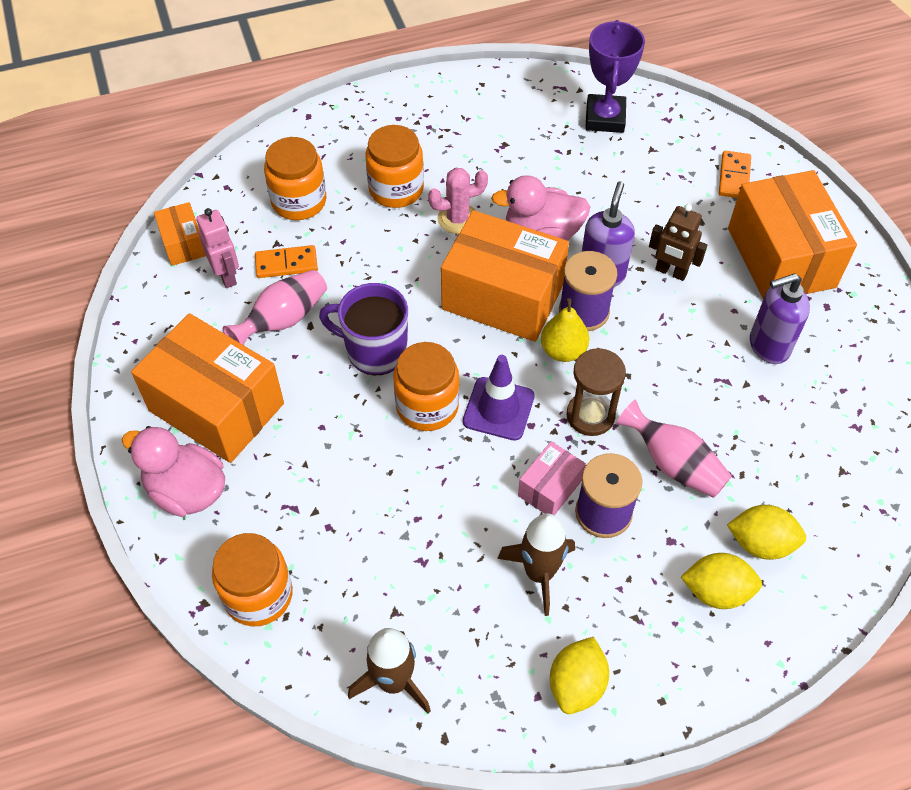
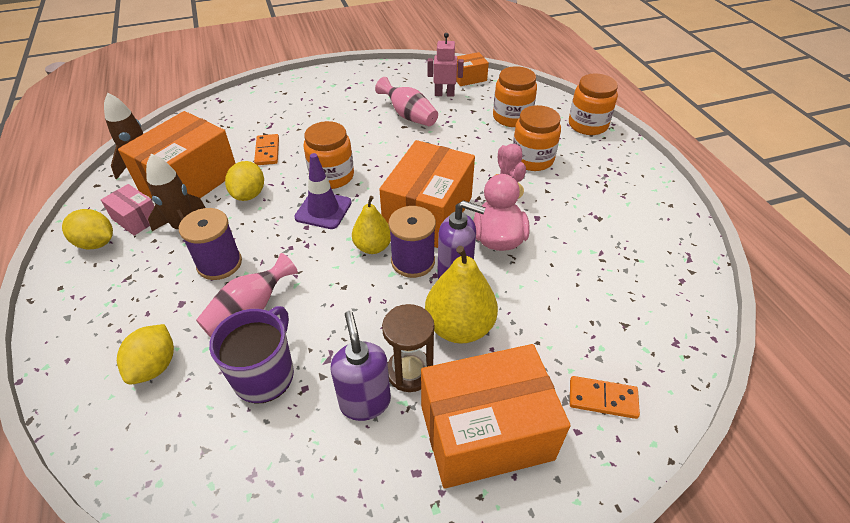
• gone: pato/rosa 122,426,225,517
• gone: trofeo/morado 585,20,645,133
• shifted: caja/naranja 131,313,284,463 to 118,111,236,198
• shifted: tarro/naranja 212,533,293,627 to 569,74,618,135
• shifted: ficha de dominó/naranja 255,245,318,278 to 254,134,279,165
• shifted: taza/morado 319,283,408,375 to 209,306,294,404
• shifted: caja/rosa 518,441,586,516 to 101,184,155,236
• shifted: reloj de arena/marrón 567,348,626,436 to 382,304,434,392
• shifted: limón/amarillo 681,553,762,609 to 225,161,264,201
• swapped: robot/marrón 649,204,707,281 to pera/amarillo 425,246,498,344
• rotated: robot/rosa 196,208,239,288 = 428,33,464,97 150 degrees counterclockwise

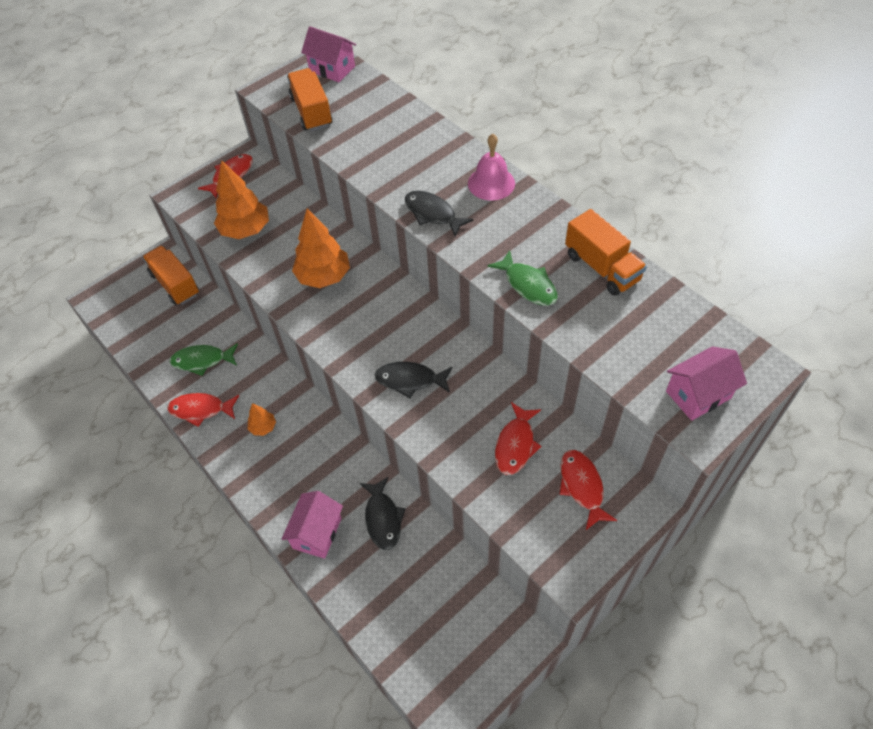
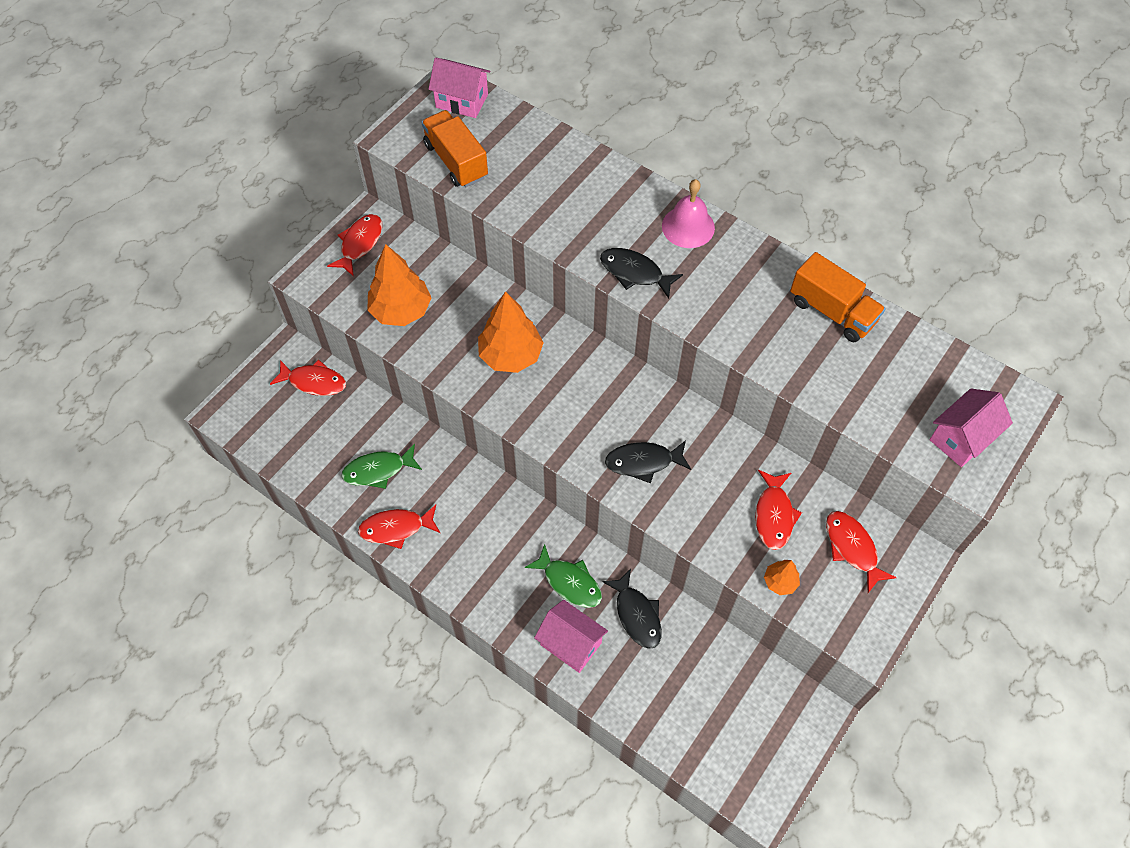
• shifted: árbol/naranja 248,403,276,436 to 764,560,800,595
• shifted: pez/verde 487,250,558,306 to 525,544,602,608
• swapped: camión/naranja 142,245,199,305 to pez/rojo 270,360,346,396
• rotated: casa/rosa 282,491,343,559 = 534,600,608,673 60 degrees counterclockwise

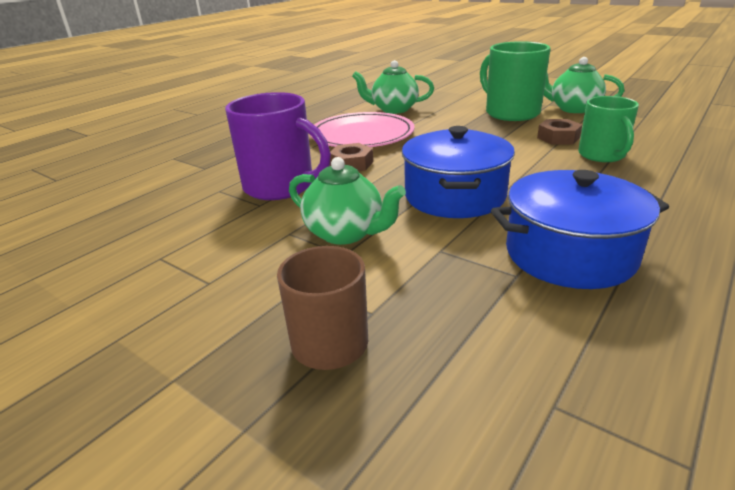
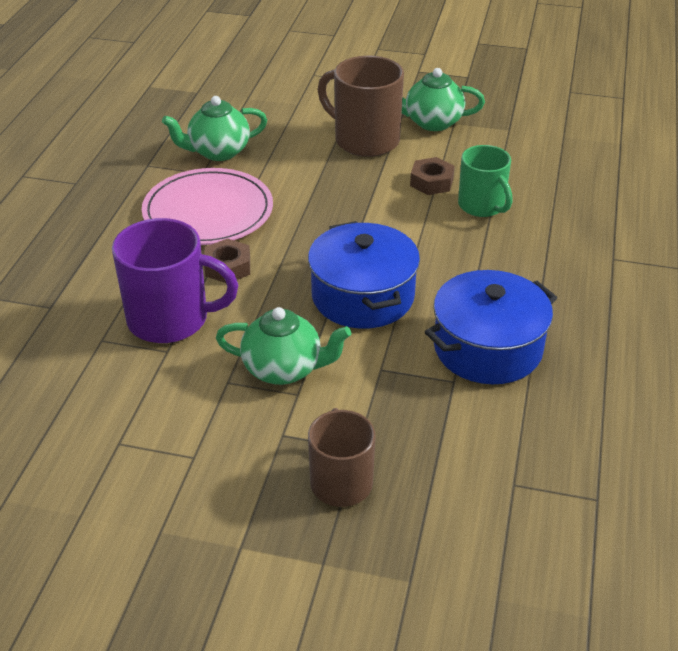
• repainted: taza/verde 480,41,551,121 to taza/marrón 318,56,404,157

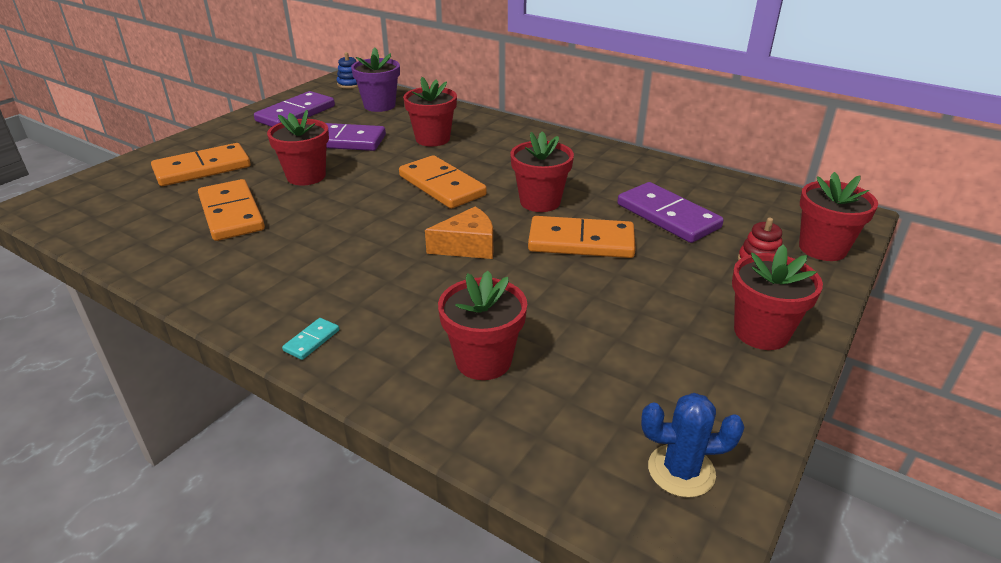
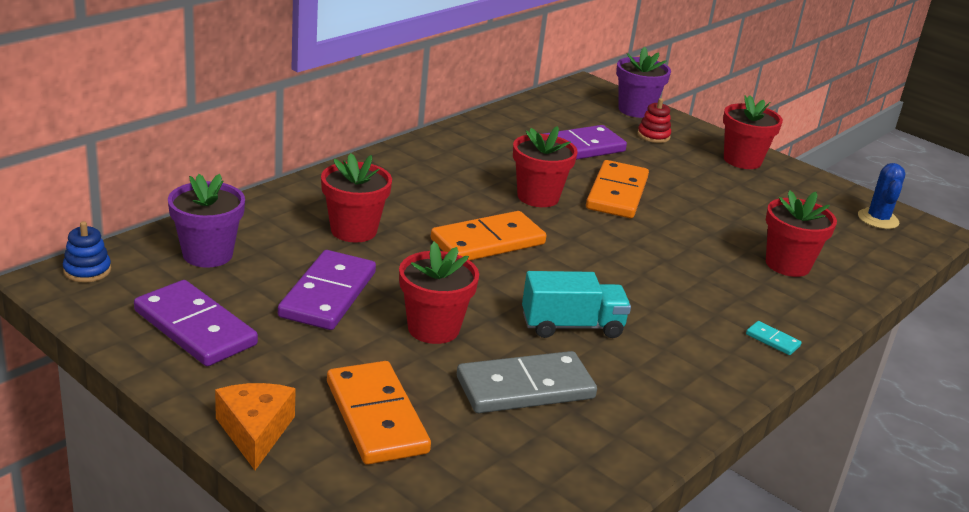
• new: camión/turquesa 522,271,631,338
• shifted: queso/naranja 425,207,493,259 to 215,383,296,470
• repainted: ficha de dominó/naranja 198,179,265,241 to ficha de dominó/gris 457,351,597,413
• repainted: maceta/rojo 799,172,878,261 to maceta/morado 616,47,671,118

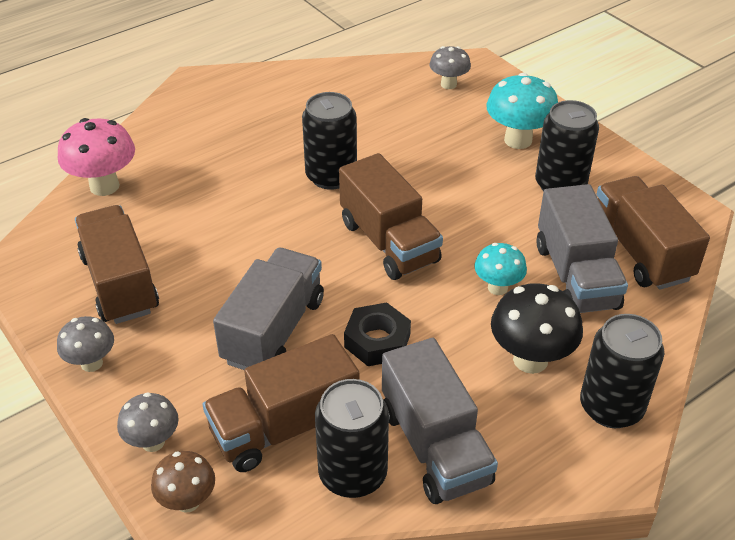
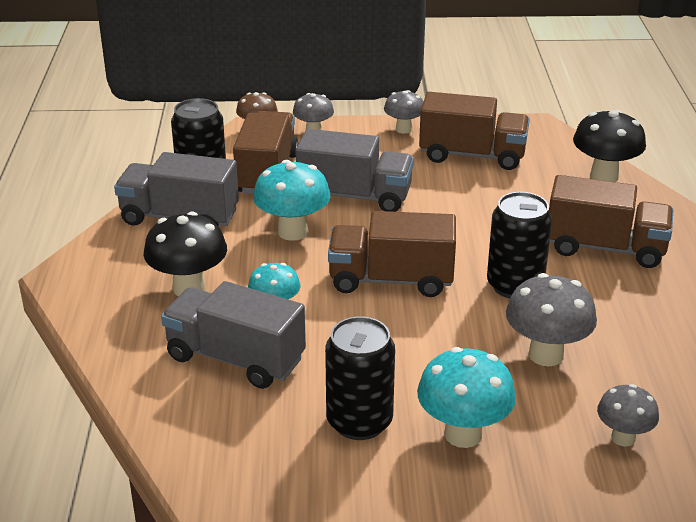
• gone: lata/negro 580,314,664,428
• new: seta/gris 506,273,597,366
• shifted: camión/marrón 597,176,710,290 to 549,175,673,268
• swapped: tuerca/negro 344,302,411,366 to seta/turquesa 253,160,330,241
• repainted: seta/rosa 58,118,135,196 to seta/negro 573,110,646,182
• rotated: camión/gris 213,248,324,370 = 296,129,414,212 45 degrees counterclockwise

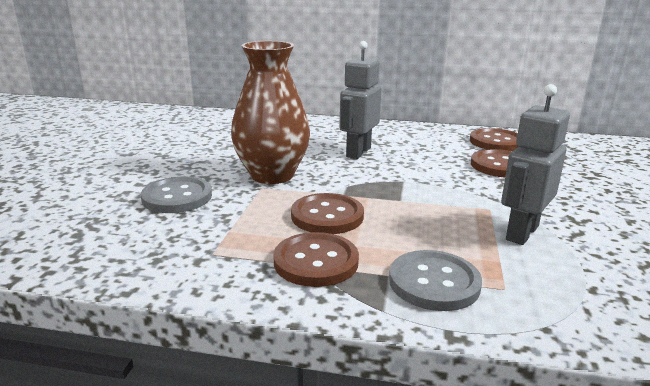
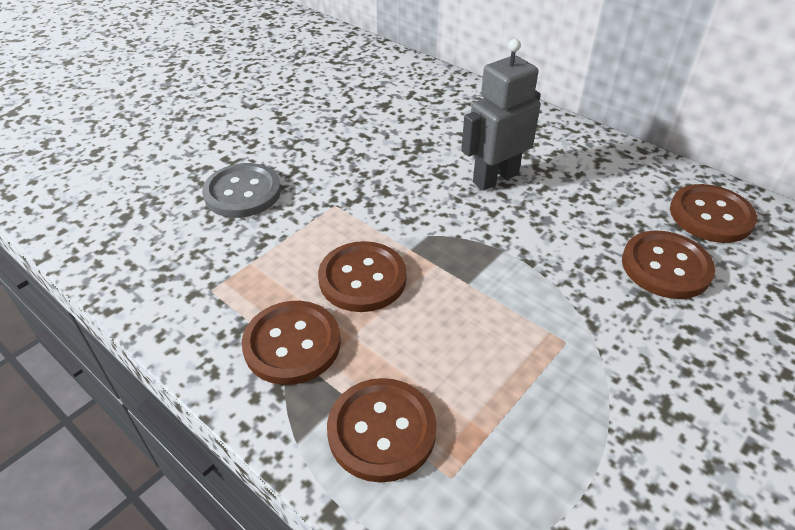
• gone: florero/marrón 231,41,310,184
• gone: robot/gris 501,84,570,245
• repainted: botón/gris 389,250,482,311 to botón/marrón 327,378,437,483

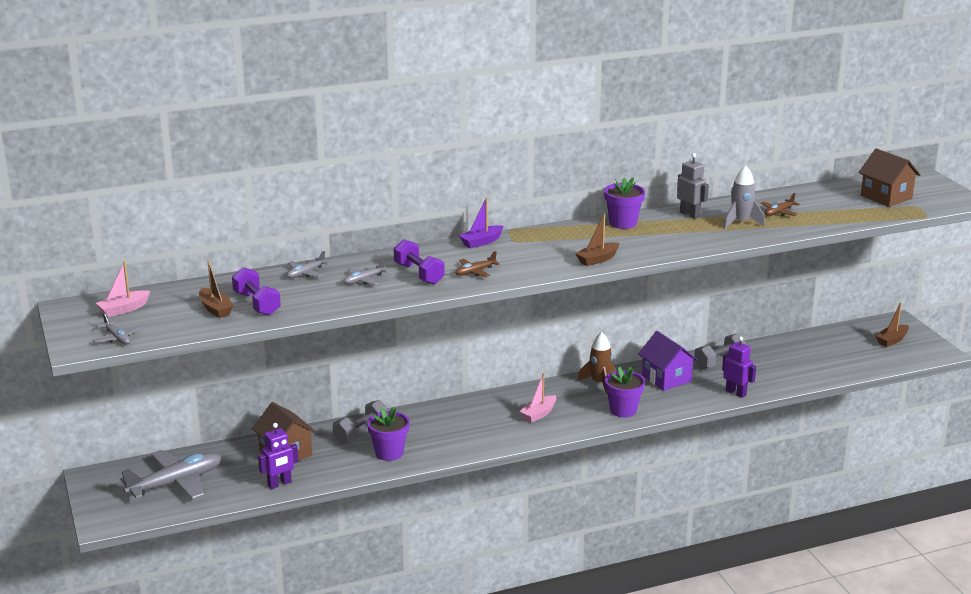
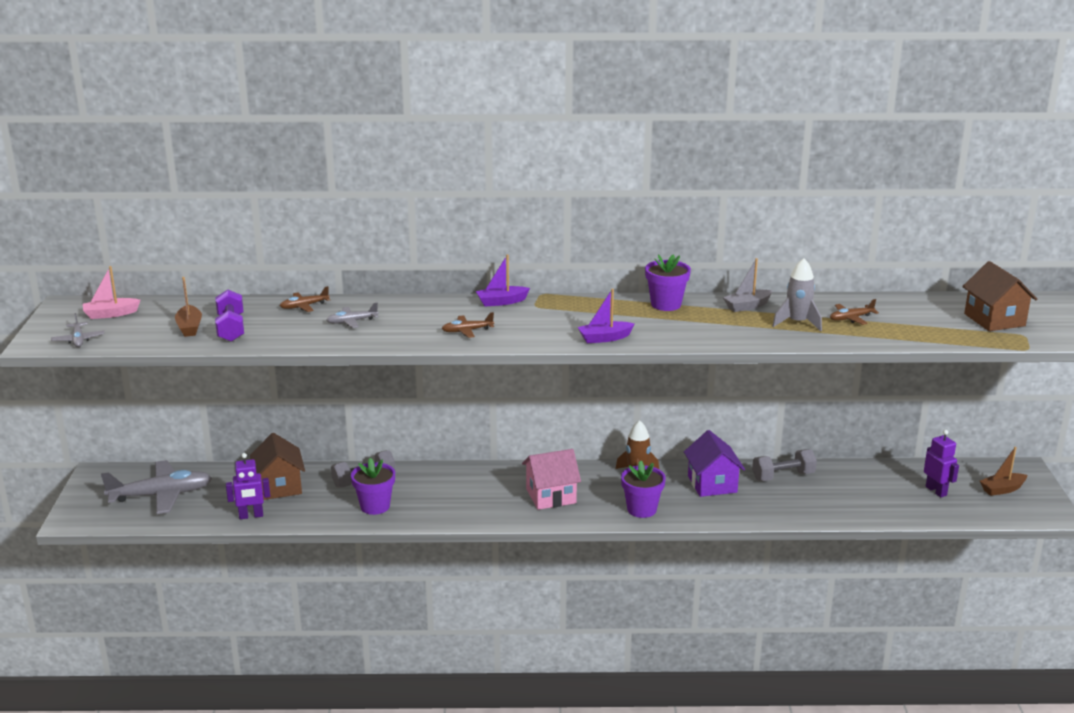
• gone: mancuerna/morado 394,239,445,285
• shifted: robot/morado 722,336,756,398 to 924,430,959,497
• swapped: barco/rosa 519,373,557,423 to casa/rosa 522,449,581,510
• swapped: robot/gris 677,153,709,219 to barco/gris 723,258,773,312
• repainted: avión/gris 287,251,330,278 to avión/marrón 280,286,330,312
• repainted: barco/marrón 575,214,619,266 to barco/morado 578,289,634,343

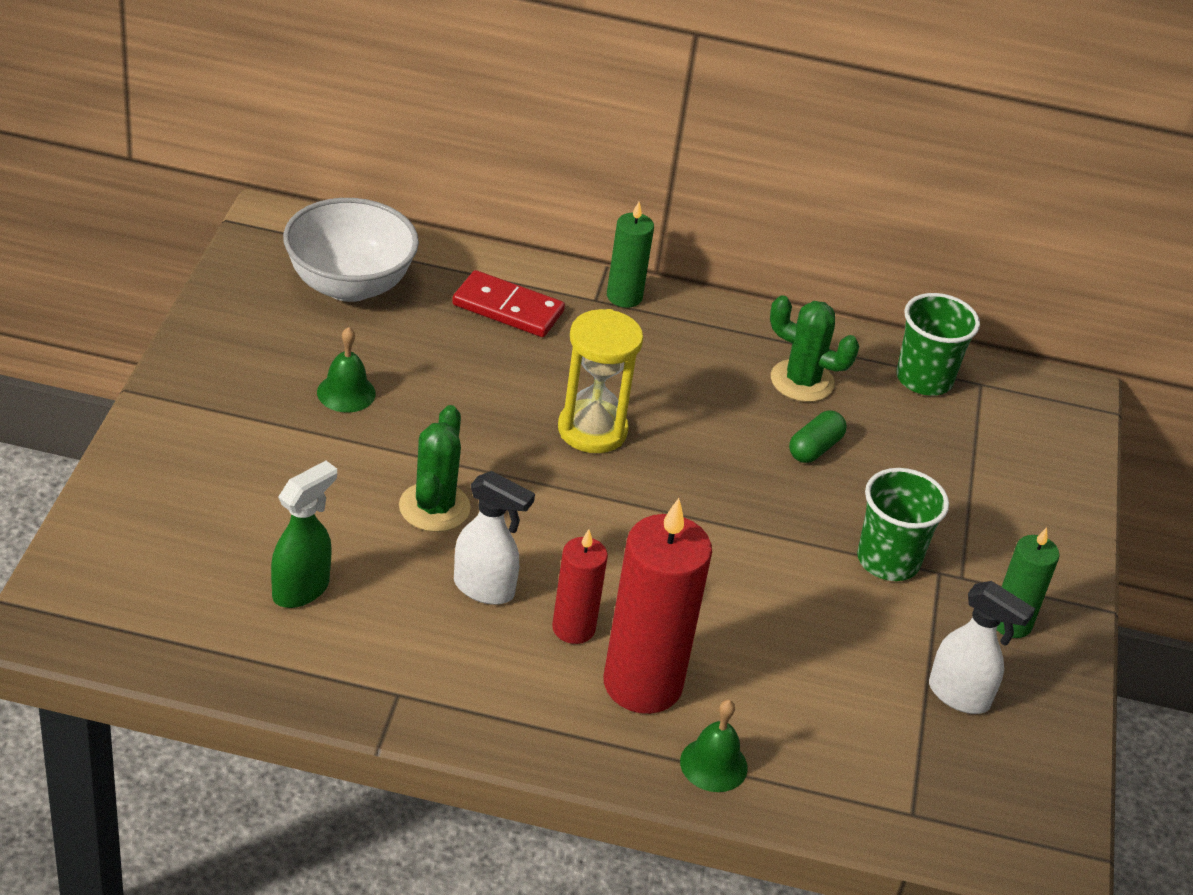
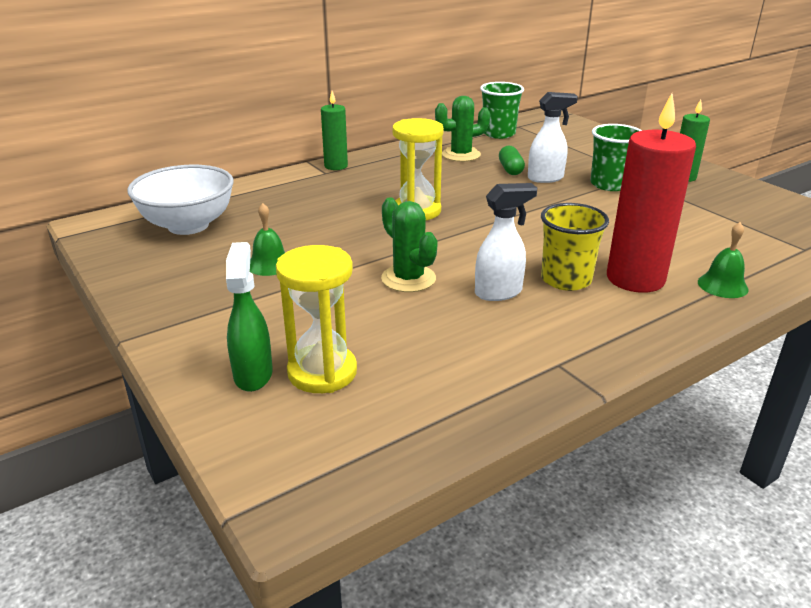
• gone: ficha de dominó/rojo 452,270,565,337
• new: reloj de arena/amarillo 276,245,357,393
• shifted: pulverizador/verde 271,461,337,608 to 226,242,273,392
• shifted: pulverizador/blanco 929,581,1035,714 to 528,92,578,183
• swapped: vela/rojo 552,530,608,644 to vaso/amarillo 541,203,609,291

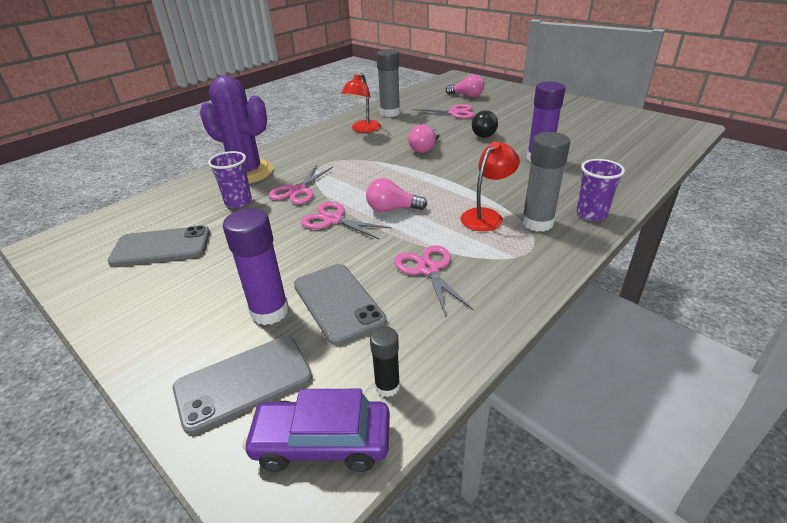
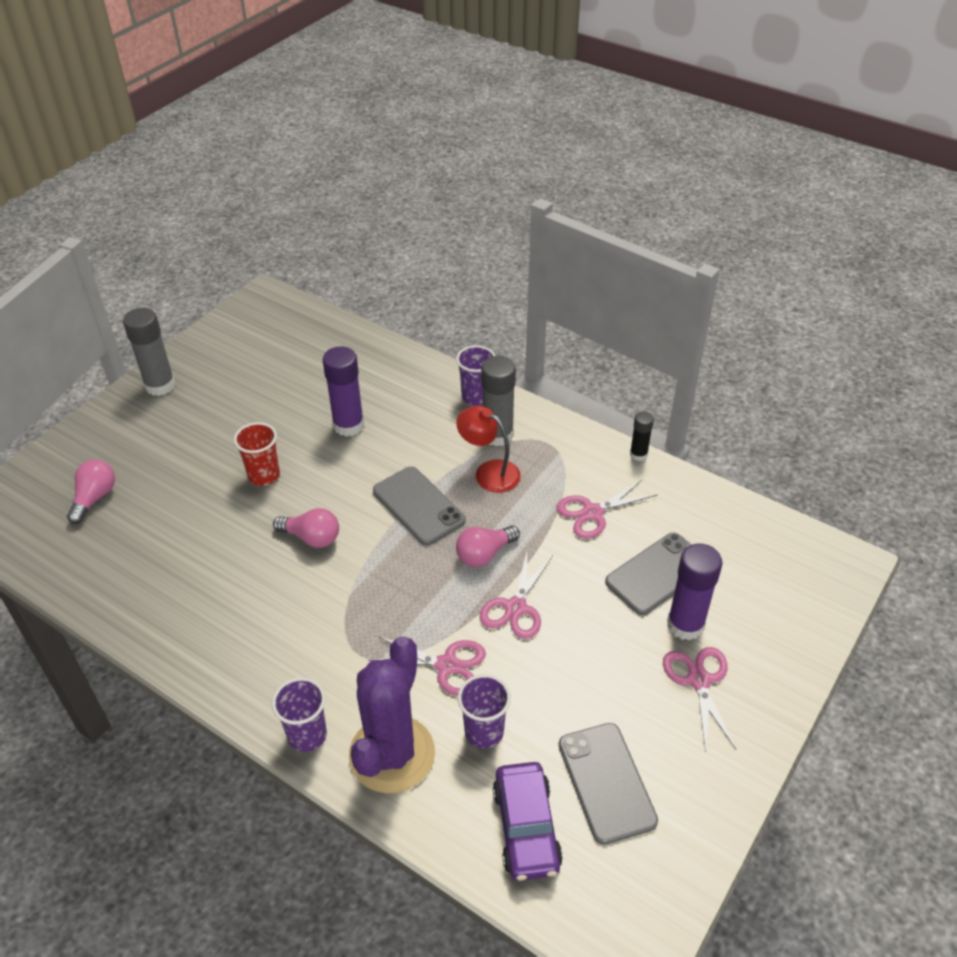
• gone: lámpara/rojo 341,73,381,133
• new: vaso/morado 272,677,327,752
• shifted: móvil/gris 173,336,312,435 to 373,466,466,545
• shifted: coche/morado 243,389,390,472 to 493,762,563,881
• shifted: barra de pegamento/negro 370,326,400,397 to 630,411,654,461
• shifted: barra de pegamento/gris 376,49,400,117 to 123,308,176,396
• shifted: tijeras/rosa 413,104,474,119 to 663,647,736,752
• swapped: bombilla/negro 472,110,498,138 to vaso/rojo 234,422,280,486
• rotated: bombilla/rosa 366,178,427,212 = 456,525,520,567 60 degrees clockwise

